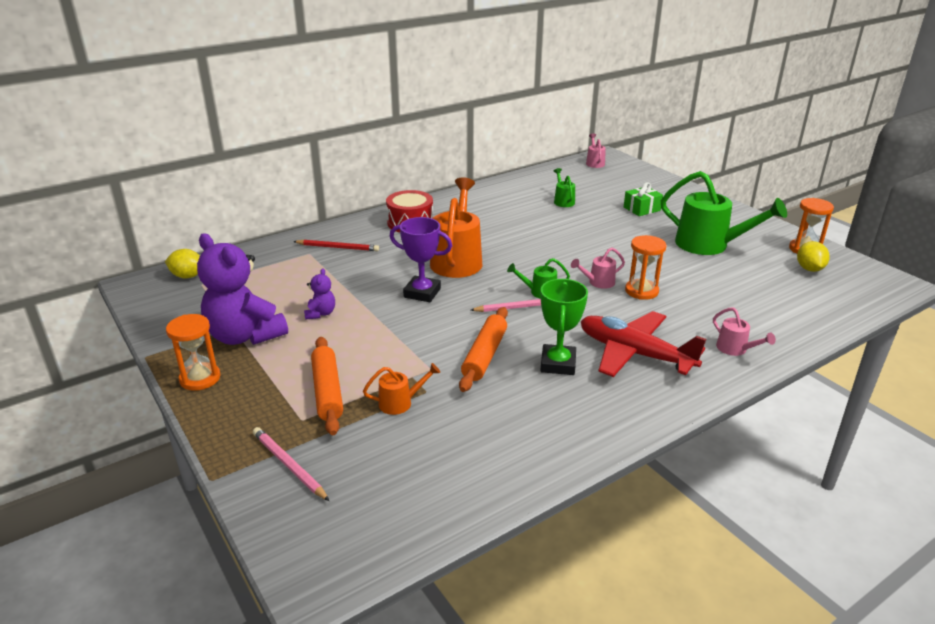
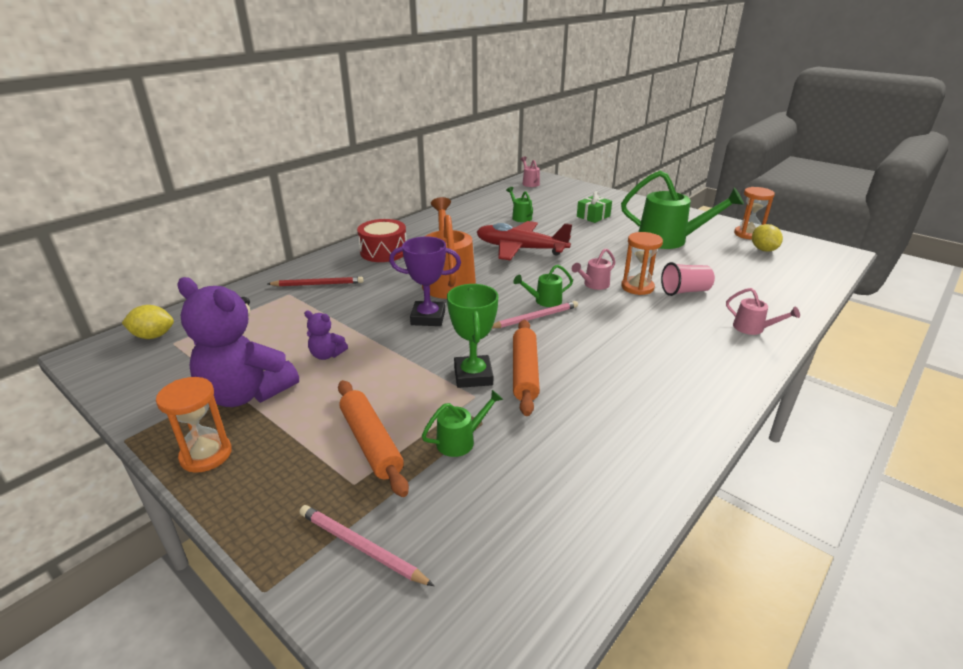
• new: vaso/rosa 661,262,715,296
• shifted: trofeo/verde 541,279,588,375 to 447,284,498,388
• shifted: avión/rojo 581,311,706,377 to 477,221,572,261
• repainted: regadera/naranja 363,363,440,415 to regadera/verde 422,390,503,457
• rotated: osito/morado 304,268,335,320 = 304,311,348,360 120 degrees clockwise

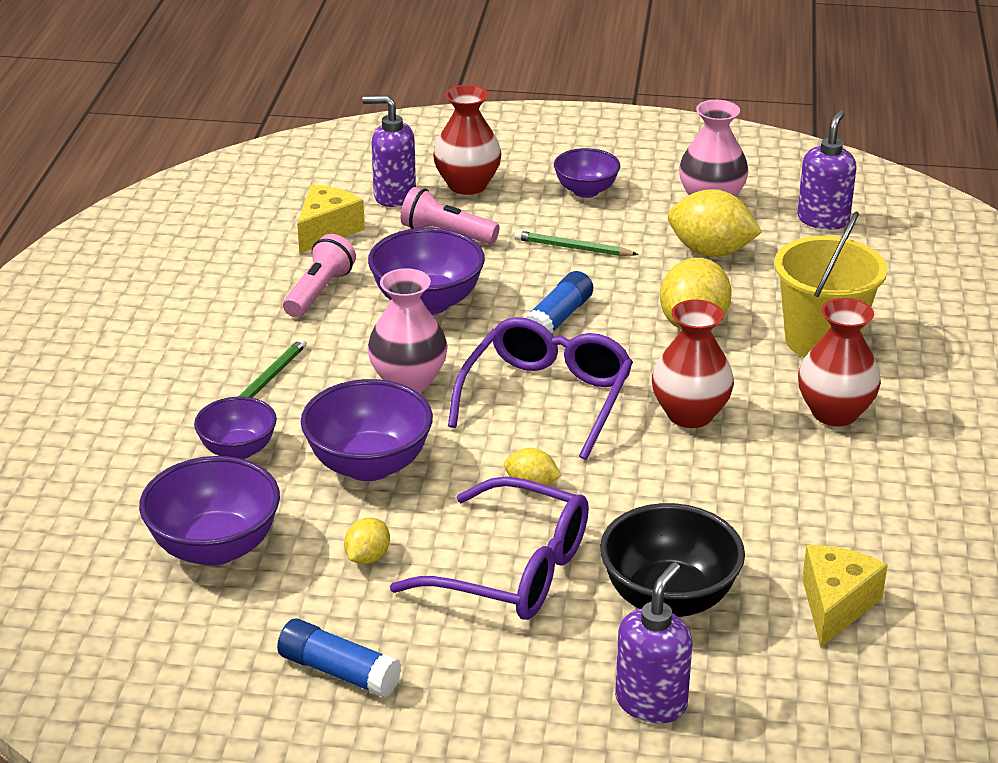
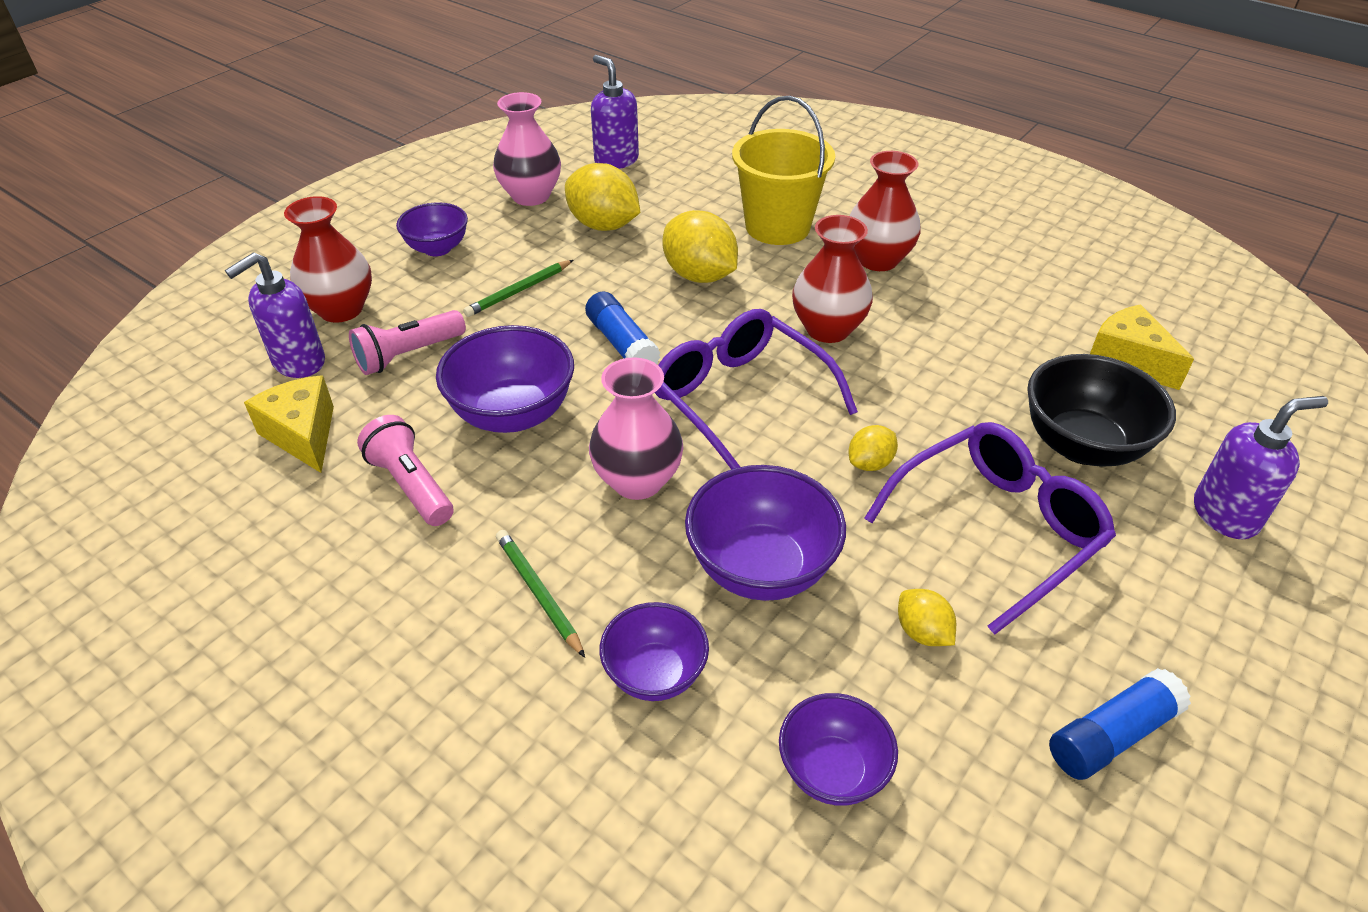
• rotated: dispensador de jabón/morado 615,562,692,723 = 1194,396,1328,539 105 degrees clockwise
• rotated: limón/amarillo 668,189,762,257 = 565,163,640,231 75 degrees clockwise
• scaled: cuenco/morado 139,456,280,566 = 779,693,898,806 x0.63

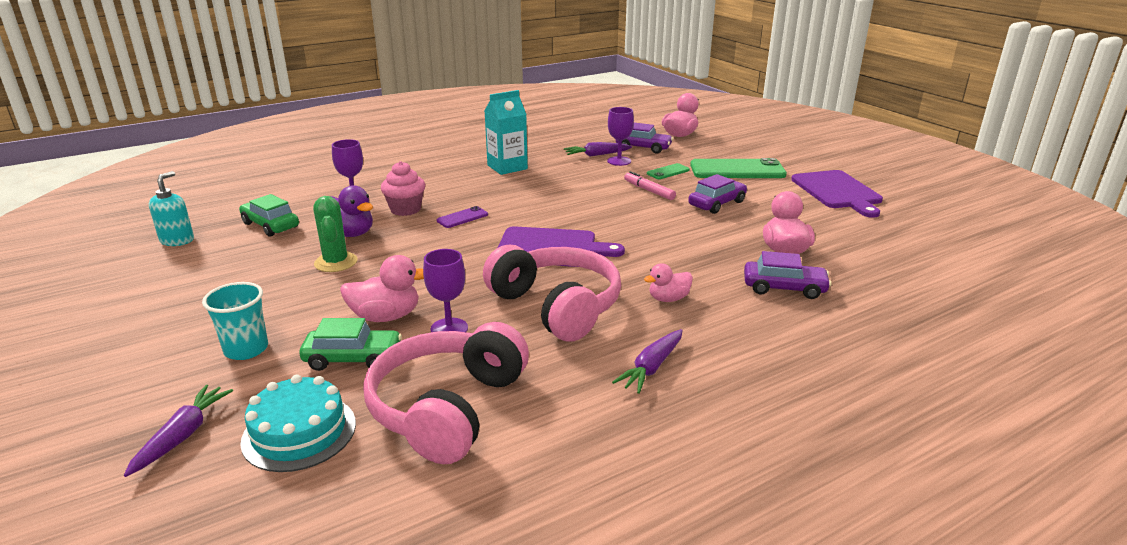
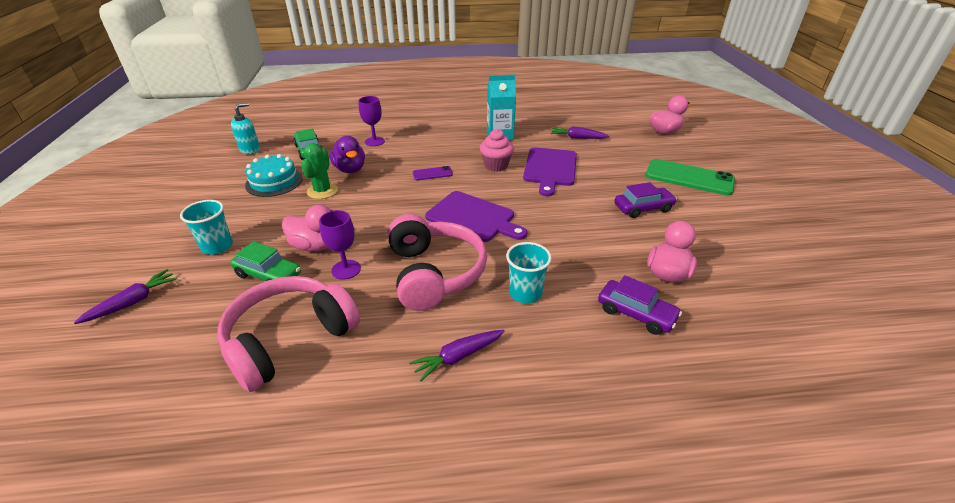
• gone: copa/morado 607,107,634,166
• gone: coche/morado 616,123,673,154
• gone: rotulador/rosa 624,171,676,200
• gone: móvil/verde 647,163,690,179
• shifted: tarta/turquesa 240,375,356,472 to 245,154,303,197
• shifted: magdalena/rosa 381,161,425,216 to 480,129,514,172
• shifted: tabla de cortar/morado 791,170,883,218 to 523,147,577,196
• swapped: pato/rosa 644,263,693,302 to vaso/turquesa 506,242,552,304

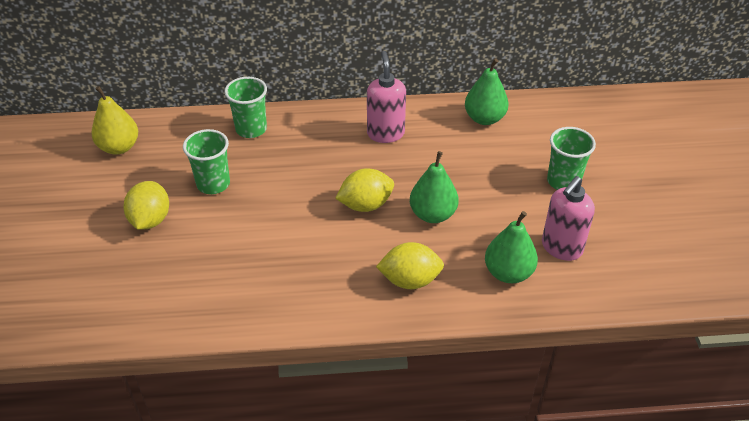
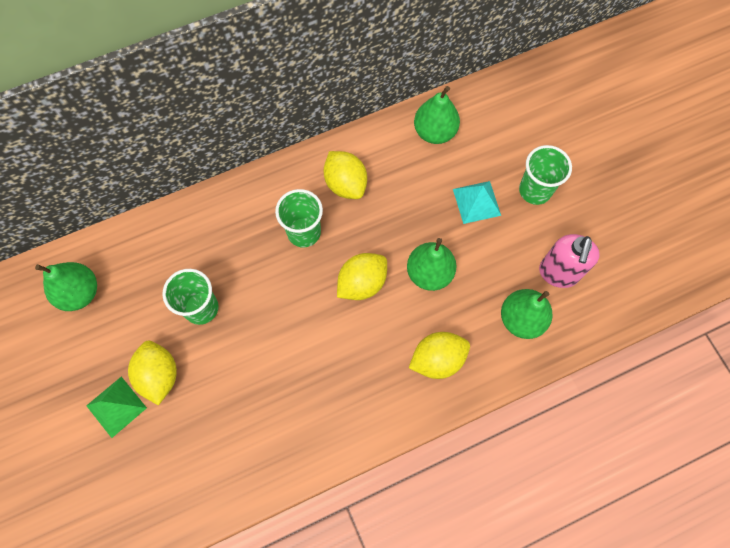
• new: pirámide/verde 86,377,147,438
• new: pirámide/turquesa 453,181,501,224
• shifted: vaso/verde 224,77,267,138 to 275,189,323,248
• swapped: dispensador de jabón/rosa 367,51,406,143 to limón/amarillo 323,151,367,199
• repainted: pera/amarillo 91,86,138,155 to pera/verde 35,262,97,311

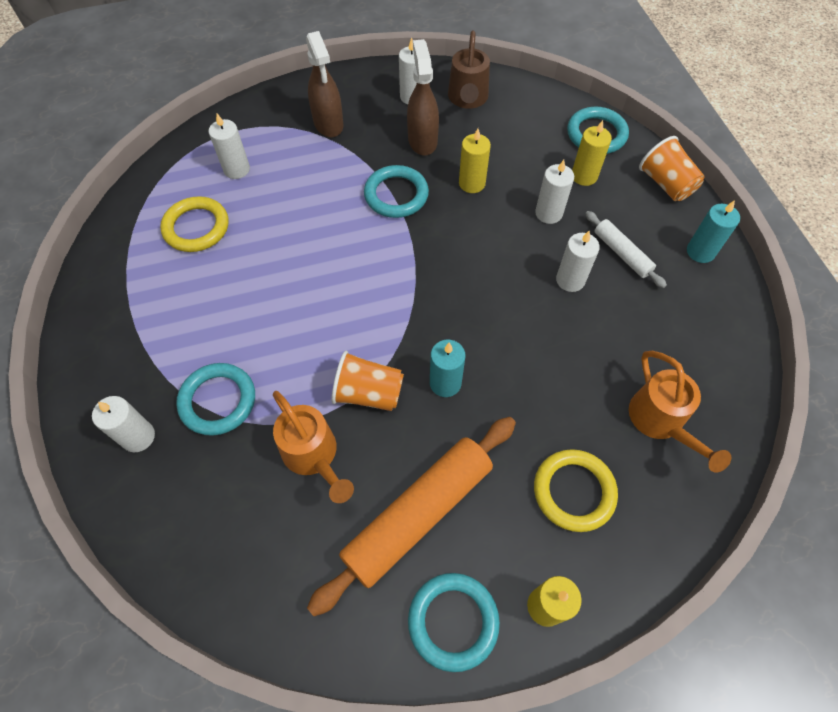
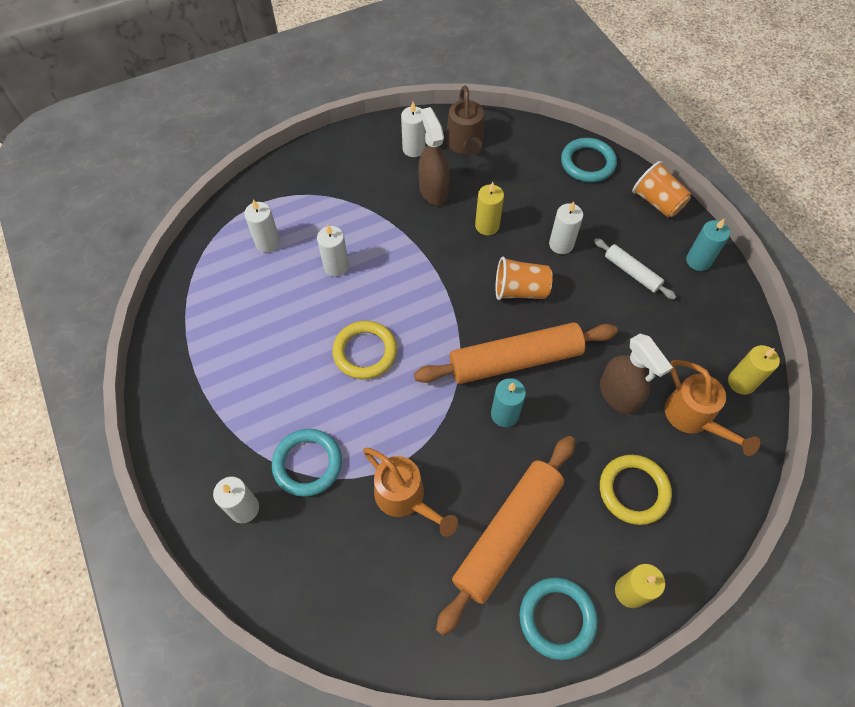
• gone: anillo/turquesa 364,165,429,218
• new: rodillo/naranja 414,322,618,384
• shifted: anillo/amarillo 160,196,229,252 to 332,321,397,379
• shifted: pulverizador/marrón 306,31,344,137 to 600,334,673,415
• shifted: vaso/naranja 331,351,404,411 to 496,257,553,300
• shifted: vela/blanco 556,231,600,292 to 317,225,349,277
• shifted: vela/amarillo 572,120,612,186 to 728,345,780,395

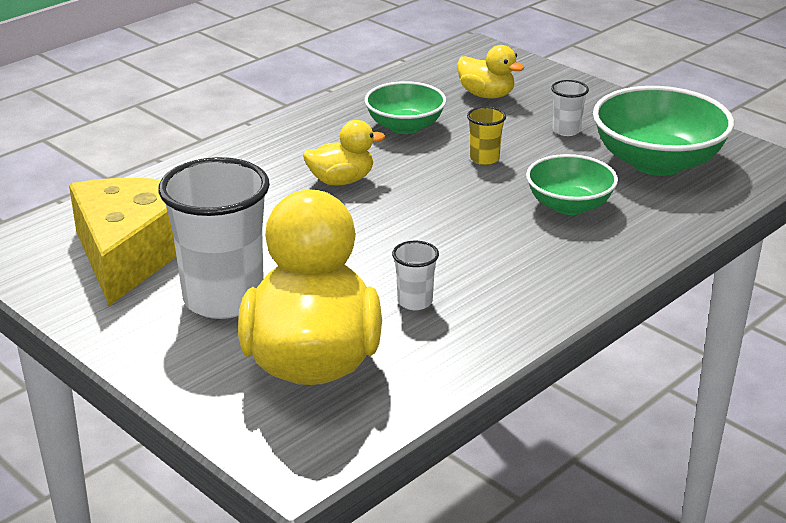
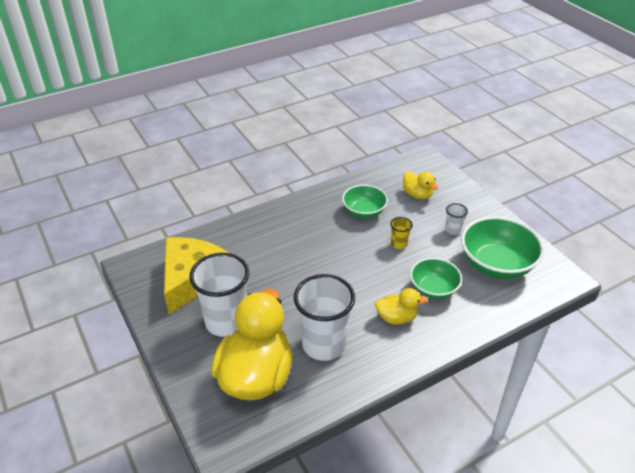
• shifted: pato/amarillo 303,120,385,185 to 375,288,428,325
• scaled: vaso/blanco 392,241,439,310 = 294,274,355,361 x2.29

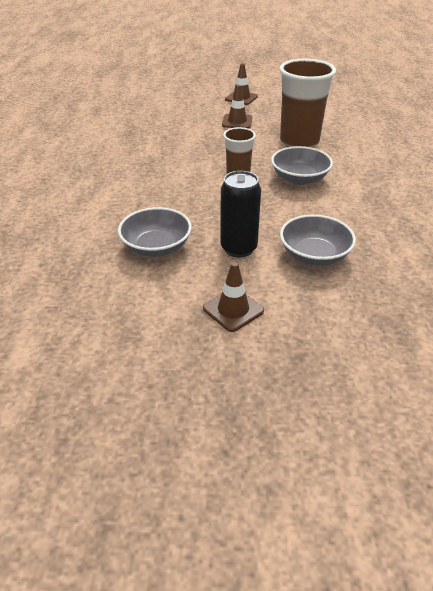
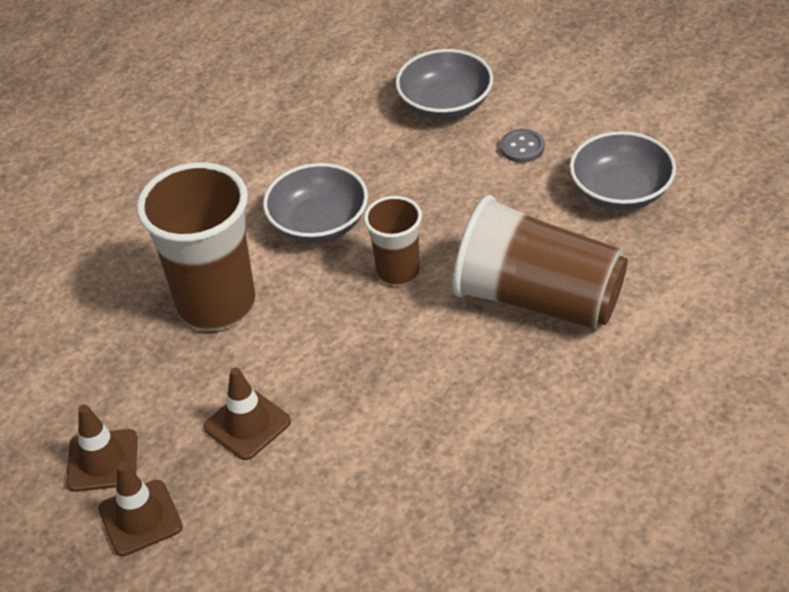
• new: vaso/marrón 453,195,628,330
• shifted: cono de tráfico/marrón 203,262,264,332 to 66,405,138,492
• swapped: lata/negro 220,171,261,258 to botón/gris 500,129,545,163

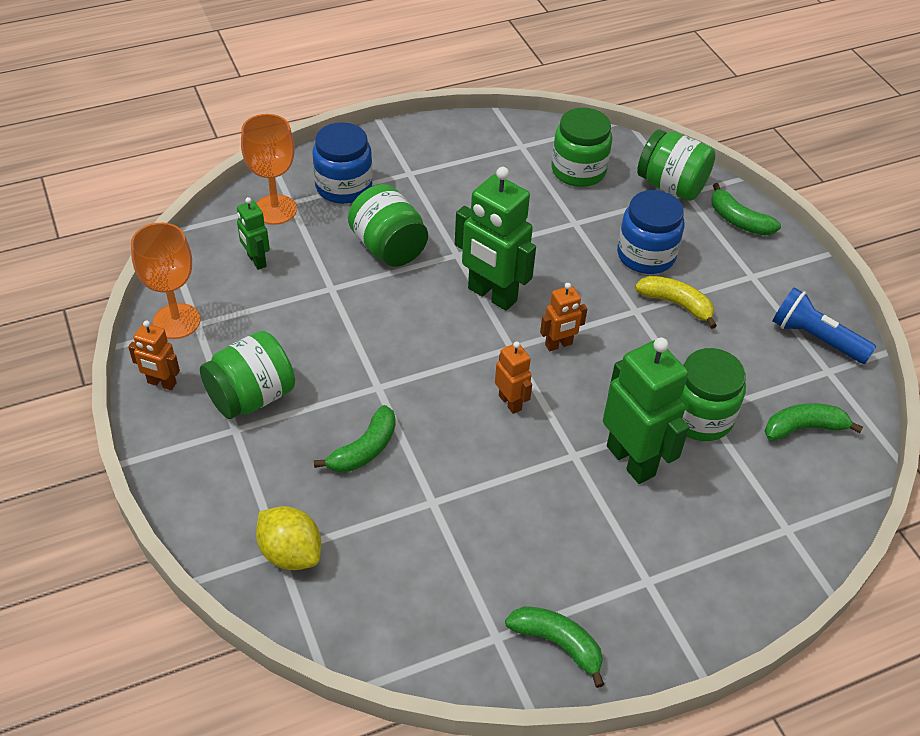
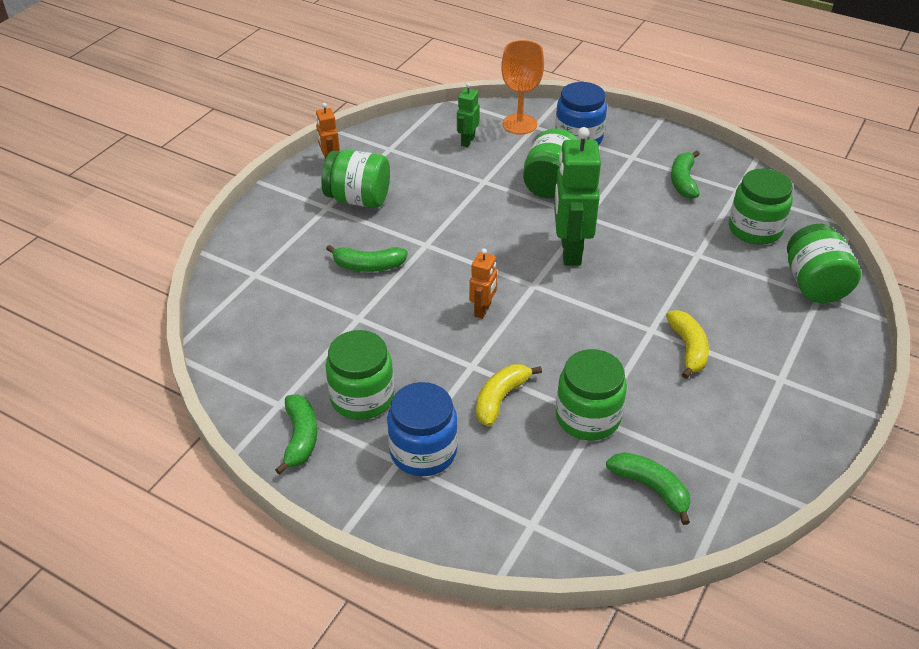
• gone: copa/naranja 131,223,200,339
• gone: limón/amarillo 256,506,321,570
• gone: robot/naranja 540,283,587,351
• gone: lámpara de mano/azul 773,287,876,364
• new: tarro/verde 325,330,394,420
• shifted: tarro/azul 617,190,685,274 to 387,382,458,476
• shifted: plátano/verde 711,183,781,235 to 671,151,700,199
• swapped: robot/verde 603,338,689,484 to plátano/amarillo 476,364,542,427

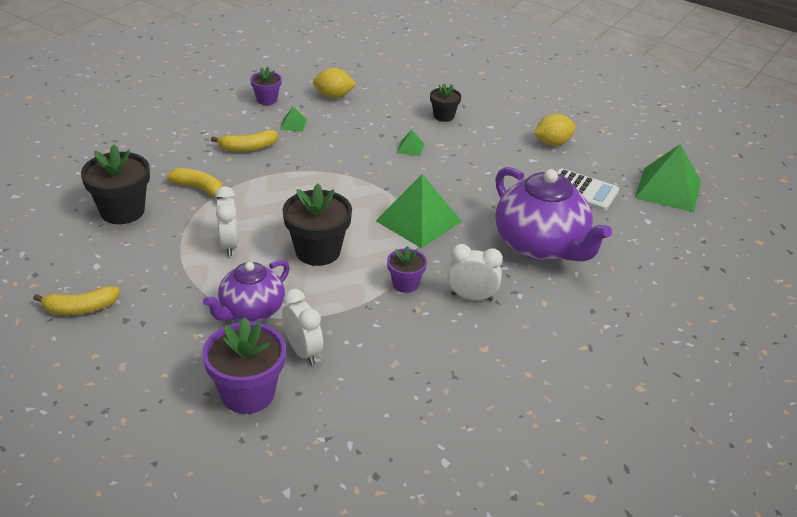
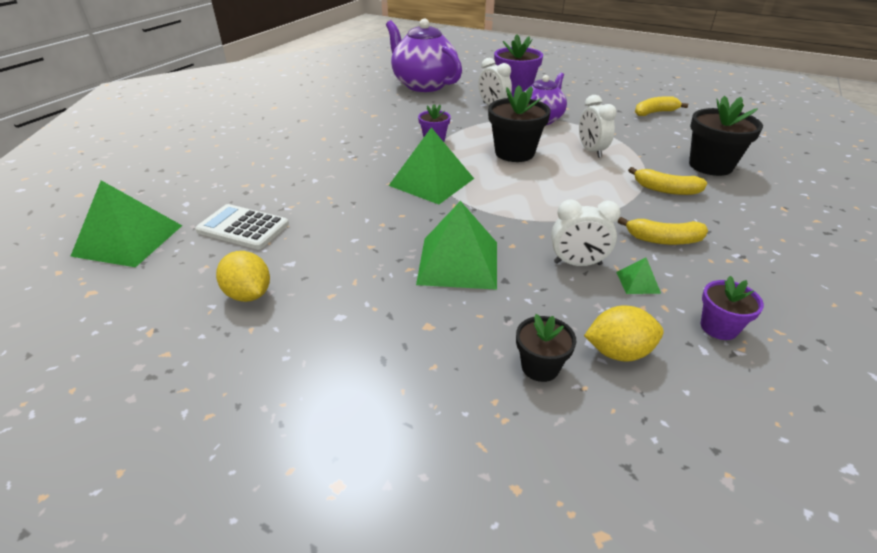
• shifted: maceta/negro 430,83,461,122 to 516,314,576,382
• shifted: despertador/blanco 447,244,503,301 to 551,199,621,266
• shifted: tetera/morado 495,167,612,261 to 386,19,462,92
• rotated: plátano/amarillo 211,130,278,152 = 618,217,708,245 150 degrees counterclockwise
• rotated: limón/amarillo 534,114,576,146 = 216,251,270,302 75 degrees clockwise
• scaled: pirámide/verde 397,130,424,156 = 416,201,497,290 x2.34

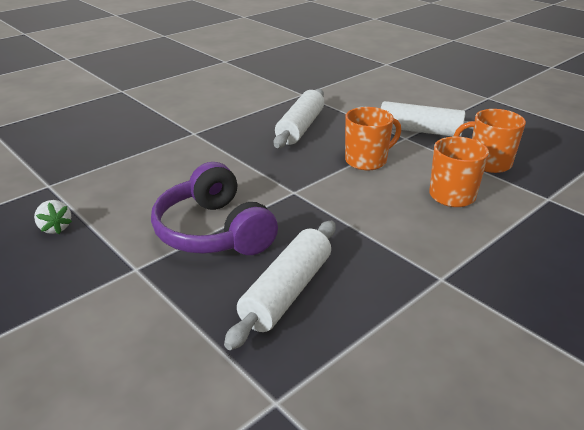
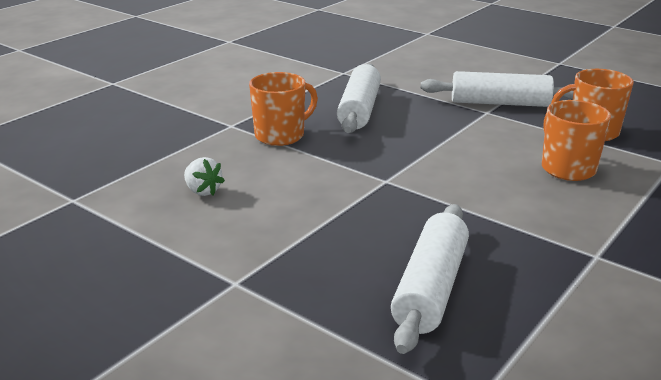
• gone: auriculares/morado 151,162,278,255
• shifted: fresa/blanco 34,200,72,234 to 184,157,225,196
• shifted: taza/naranja 345,107,401,171 to 249,72,318,146

